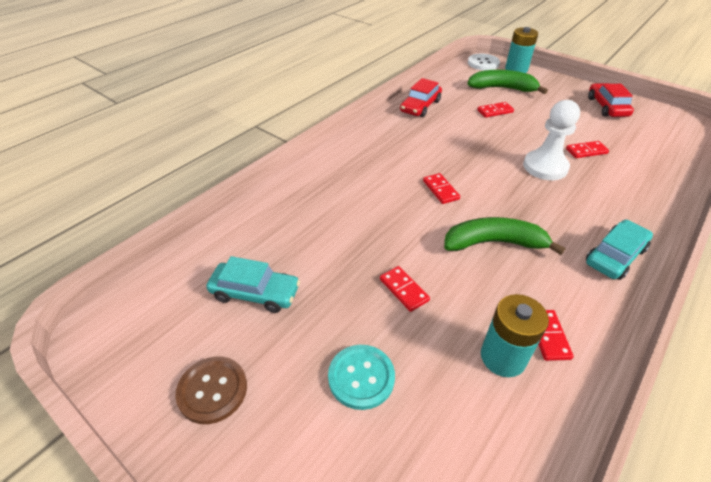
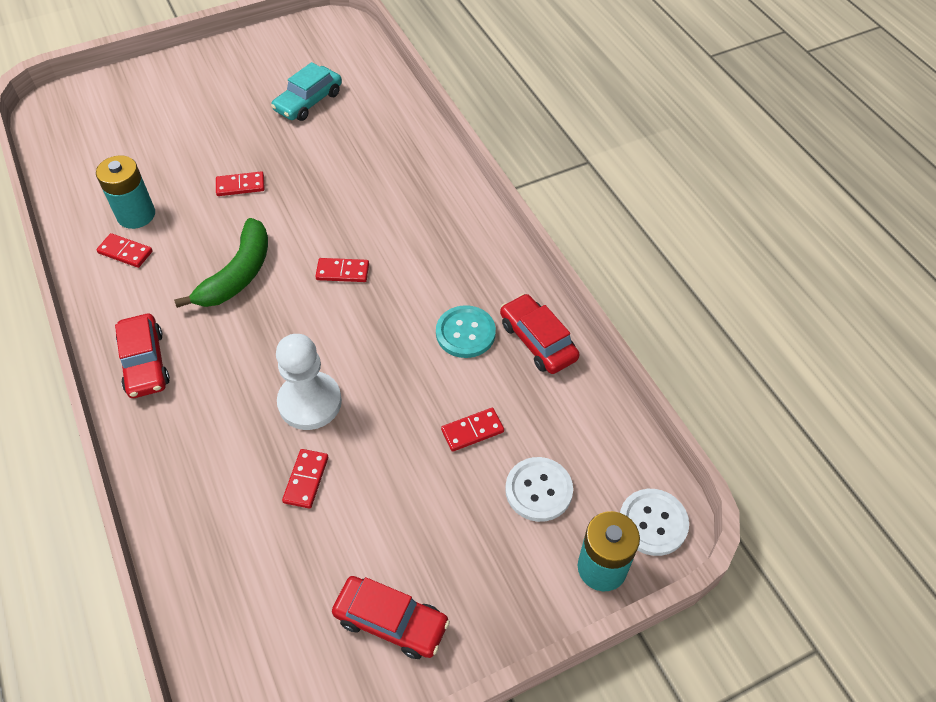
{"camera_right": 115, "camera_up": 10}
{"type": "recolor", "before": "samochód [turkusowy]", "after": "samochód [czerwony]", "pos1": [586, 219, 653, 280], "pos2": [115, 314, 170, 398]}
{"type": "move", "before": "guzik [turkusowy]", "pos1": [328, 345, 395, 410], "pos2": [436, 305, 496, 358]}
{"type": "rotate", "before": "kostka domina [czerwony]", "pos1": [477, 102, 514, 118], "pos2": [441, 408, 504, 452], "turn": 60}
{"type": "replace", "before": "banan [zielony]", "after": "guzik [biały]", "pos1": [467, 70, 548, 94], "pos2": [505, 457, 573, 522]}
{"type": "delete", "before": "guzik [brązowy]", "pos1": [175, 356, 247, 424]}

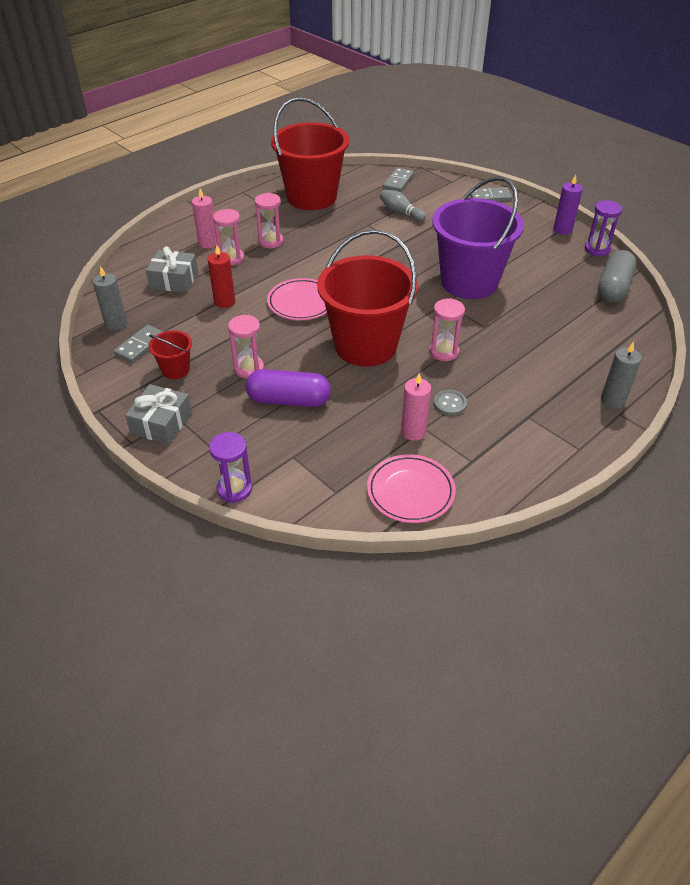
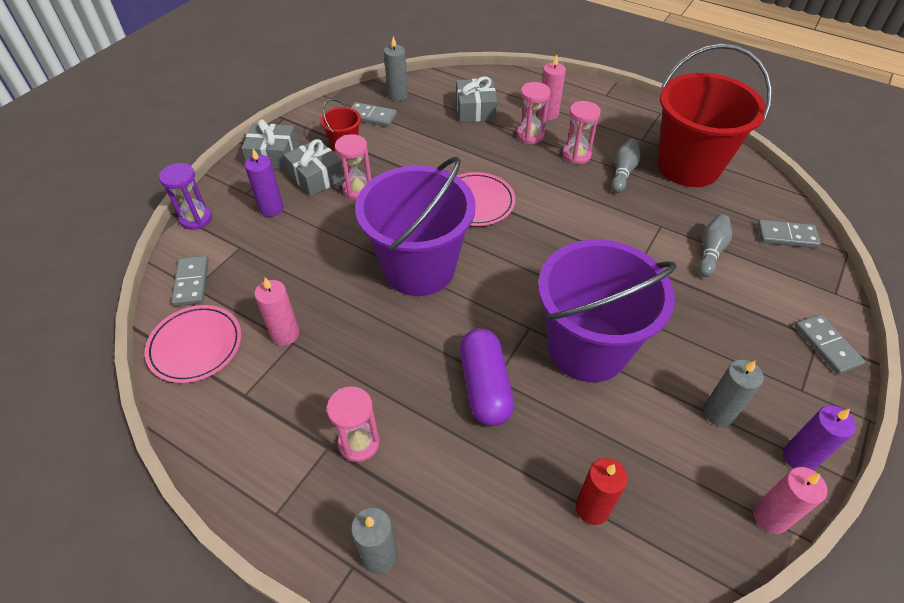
{"camera_right": 75, "camera_up": 5}
{"type": "insert", "after": "kostka domina [szary]", "pos2": [171, 256, 209, 306]}
{"type": "insert", "after": "świeca [fioletowy]", "pos2": [245, 149, 284, 217]}
{"type": "insert", "after": "prezent [szary]", "pos2": [284, 139, 345, 196]}
{"type": "move", "before": "klepsydra [różowy]", "pos1": [430, 298, 465, 361], "pos2": [327, 387, 380, 462]}
{"type": "recolor", "before": "wiadro [czerwony]", "after": "wiadro [fioletowy]", "pos1": [317, 229, 418, 367], "pos2": [355, 157, 476, 296]}
{"type": "move", "before": "kapsułka [fioletowy]", "pos1": [245, 369, 331, 407], "pos2": [460, 328, 514, 426]}
{"type": "move", "before": "świeca [czerwony]", "pos1": [208, 245, 235, 308], "pos2": [576, 458, 628, 525]}
{"type": "insert", "after": "kręgiel [szary]", "pos2": [611, 139, 641, 193]}
{"type": "insert", "after": "świeca [szary]", "pos2": [703, 360, 764, 427]}
{"type": "replace", "before": "klepsydra [fioletowy]", "after": "świeca [różowy]", "pos1": [585, 200, 622, 256], "pos2": [753, 467, 827, 534]}
{"type": "delete", "before": "guzik [szary]", "pos1": [434, 390, 467, 416]}
{"type": "delete", "before": "kapsułka [szary]", "pos1": [598, 250, 636, 303]}

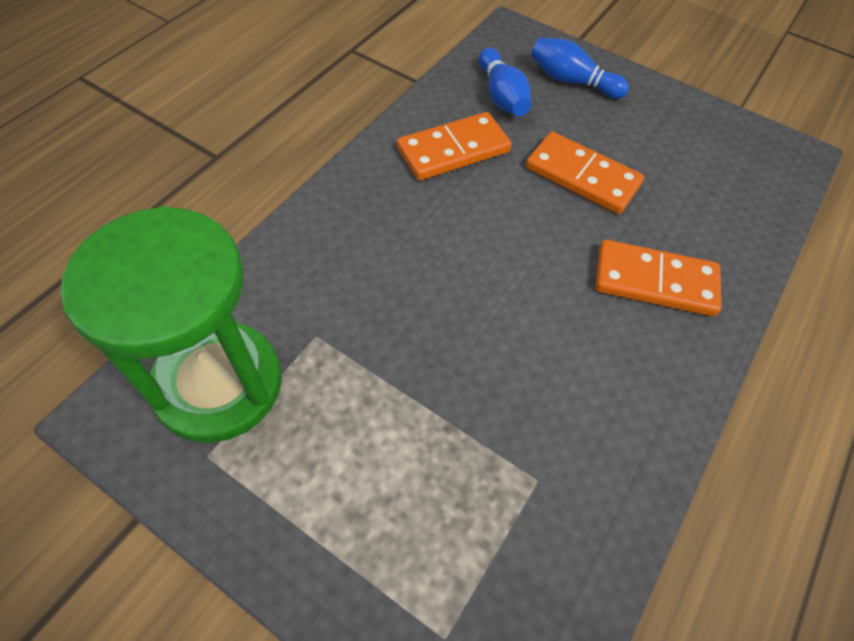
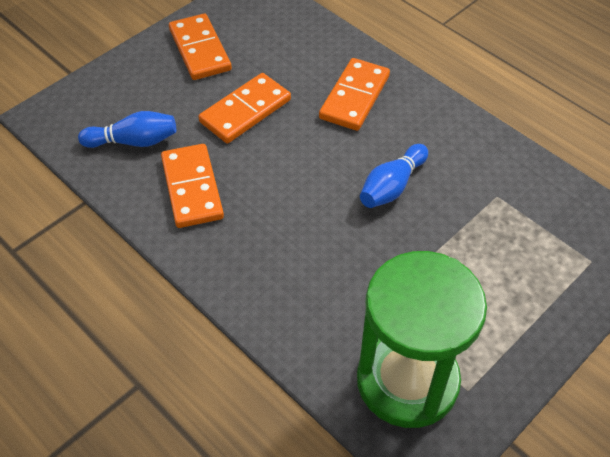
{"camera_right": -75, "camera_up": -5}
{"type": "insert", "after": "kostka domina [pomarańczowy]", "pos2": [169, 14, 232, 80]}
{"type": "move", "before": "kręgiel [niebieski]", "pos1": [531, 38, 629, 99], "pos2": [360, 144, 428, 208]}

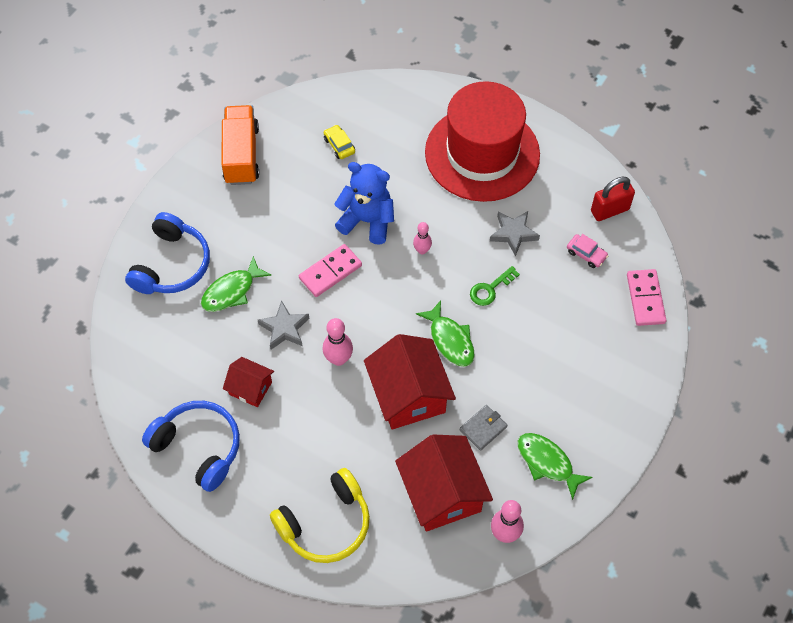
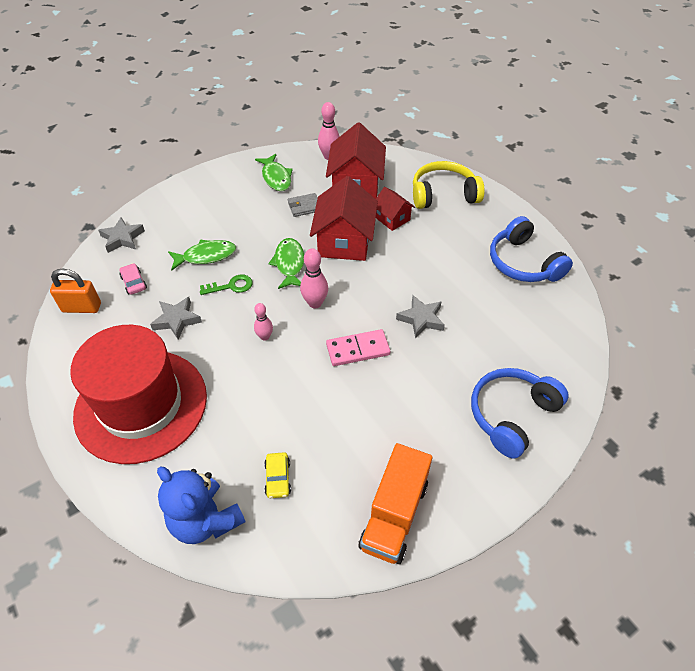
{"camera_right": -155, "camera_up": -10}
{"type": "recolor", "before": "kłódka [czerwony]", "after": "kłódka [pomarańczowy]", "pos1": [591, 177, 635, 221], "pos2": [50, 269, 101, 313]}
{"type": "replace", "before": "kostka domina [różowy]", "after": "gwiazda [szary]", "pos1": [627, 269, 666, 326], "pos2": [98, 217, 145, 253]}
{"type": "move", "before": "miś [niebieski]", "pos1": [334, 162, 394, 244], "pos2": [157, 466, 246, 544]}
{"type": "move", "before": "ryba [zielony]", "pos1": [201, 256, 272, 312], "pos2": [168, 239, 236, 271]}
{"type": "move", "before": "kręgiel [różowy]", "pos1": [323, 318, 353, 366], "pos2": [300, 248, 328, 308]}
{"type": "move", "before": "domek [czerwony]", "pos1": [223, 357, 274, 407], "pos2": [376, 187, 415, 231]}

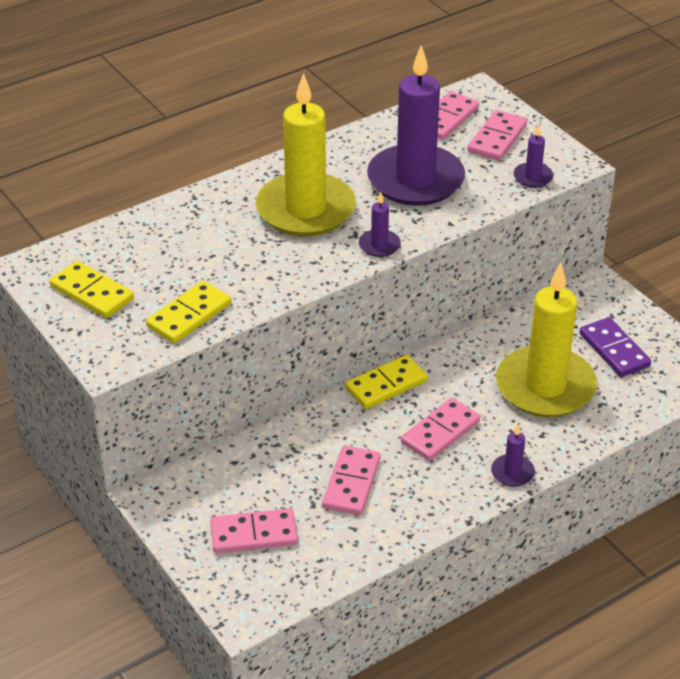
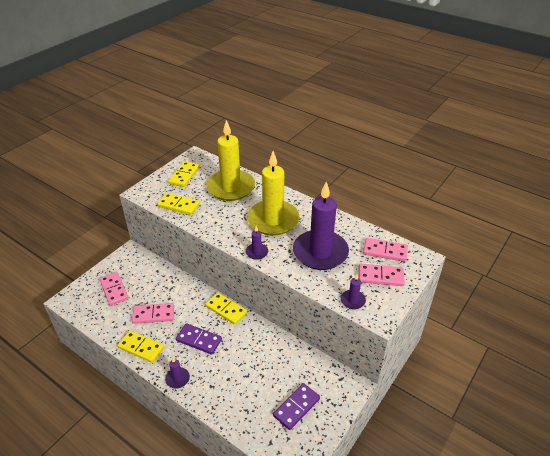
{"camera_right": 70, "camera_up": 0}
{"type": "insert", "after": "kostka domina [żółty]", "pos2": [117, 330, 164, 363]}
{"type": "recolor", "before": "kostka domina [różowy]", "after": "kostka domina [fioletowy]", "pos1": [401, 398, 480, 461], "pos2": [176, 323, 222, 354]}
{"type": "move", "before": "świeca [żółty]", "pos1": [496, 263, 597, 418], "pos2": [206, 120, 255, 201]}

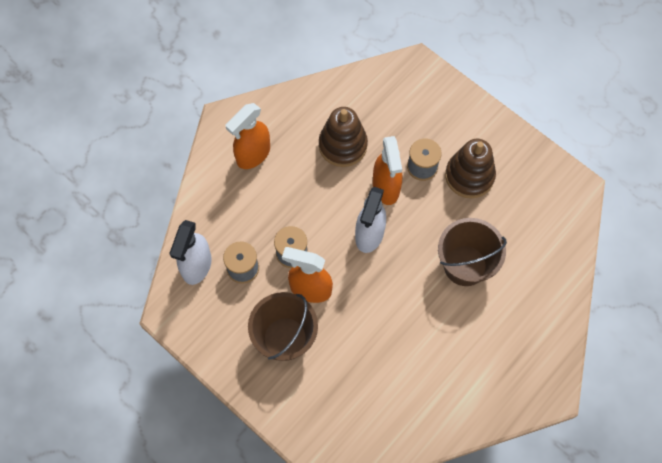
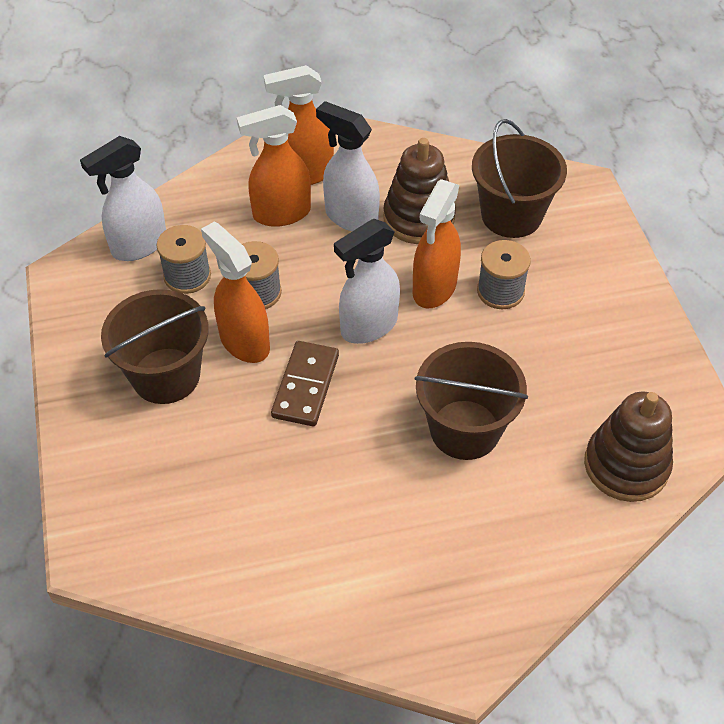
{"camera_right": 35, "camera_up": -15}
{"type": "insert", "after": "spryskiwacz [pomarańczowy]", "pos2": [237, 105, 311, 227]}
{"type": "insert", "after": "kostka domina [brązowy]", "pos2": [271, 341, 339, 426]}
{"type": "insert", "after": "spryskiwacz [biały]", "pos2": [316, 101, 380, 231]}
{"type": "insert", "after": "wiadro [brązowy]", "pos2": [472, 119, 567, 238]}
{"type": "move", "before": "zabawka nakładanka [brązowy]", "pos1": [445, 139, 496, 198], "pos2": [584, 392, 673, 502]}

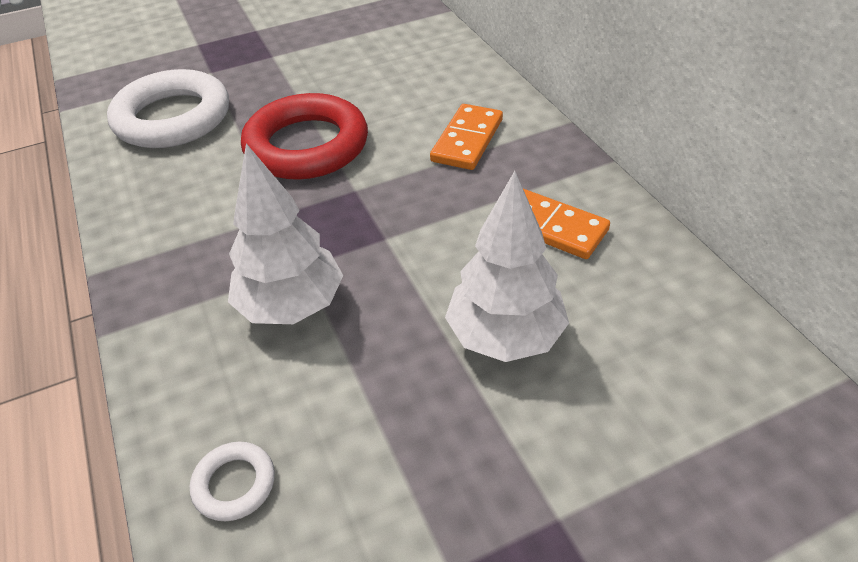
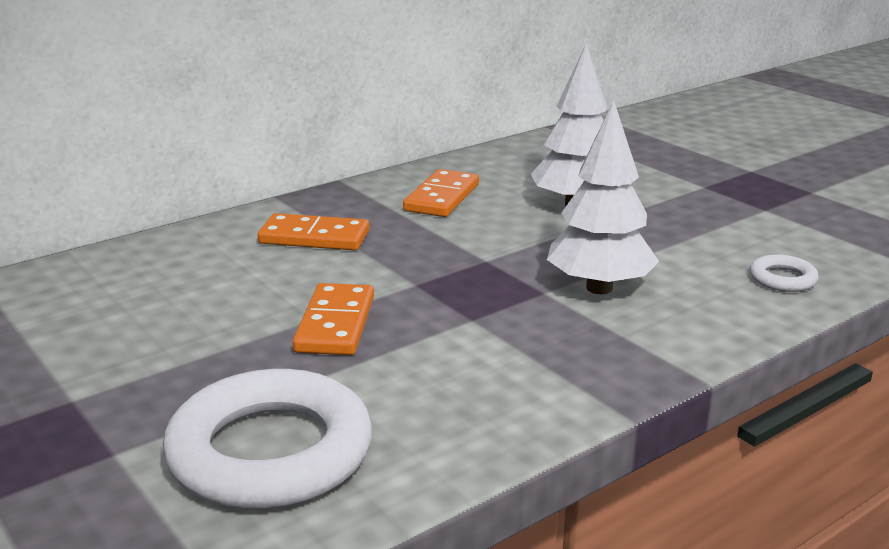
{"camera_right": -105, "camera_up": -20}
{"type": "replace", "before": "pierścień [czerwony]", "after": "kostka domina [pomarańczowy]", "pos1": [241, 93, 368, 180], "pos2": [293, 283, 374, 355]}

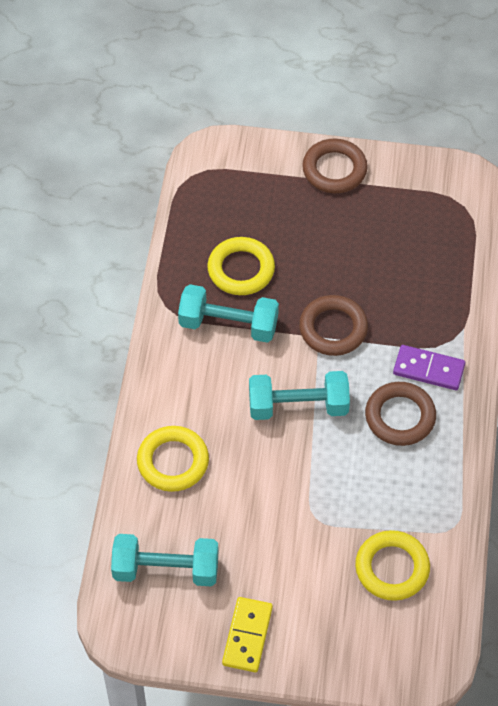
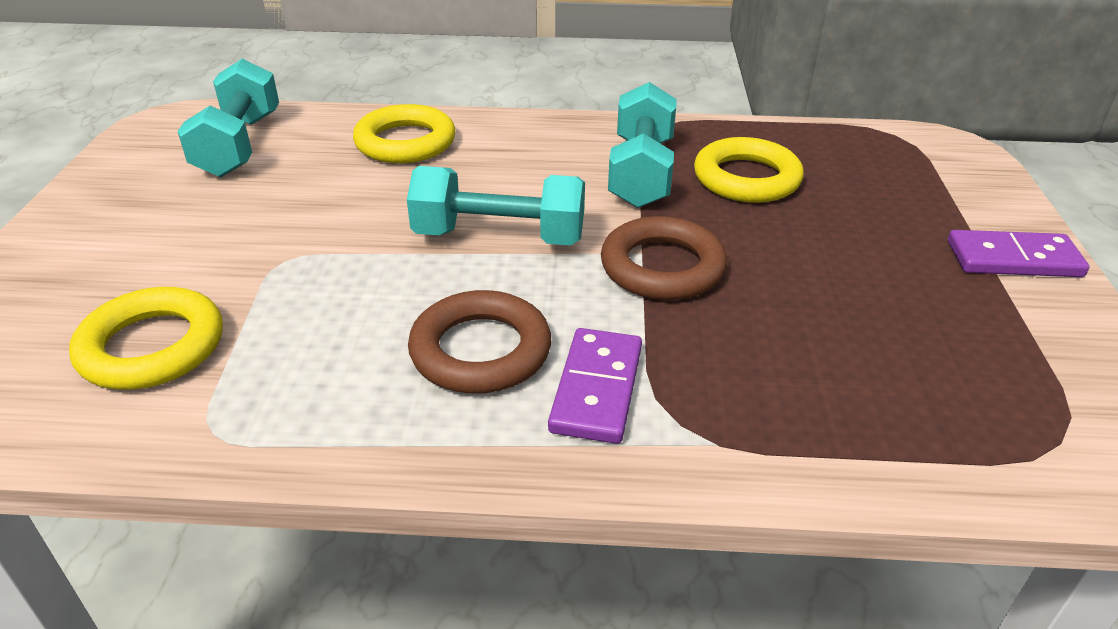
{"camera_right": 85, "camera_up": -20}
{"type": "rotate", "before": "hantel [turkusowy]", "pos1": [249, 371, 350, 420], "pos2": [407, 166, 585, 246], "turn": -75}
{"type": "replace", "before": "pierścień [brązowy]", "after": "kostka domina [fioletowy]", "pos1": [302, 139, 368, 193], "pos2": [948, 230, 1089, 277]}
{"type": "delete", "before": "kostka domina [żółty]", "pos1": [222, 597, 273, 672]}

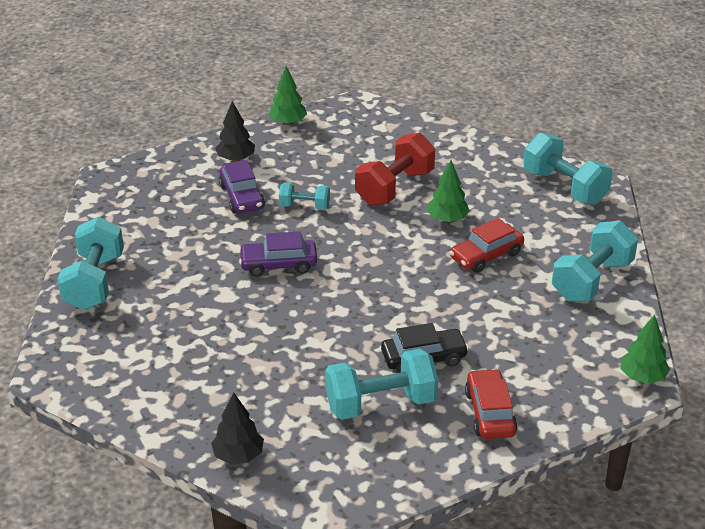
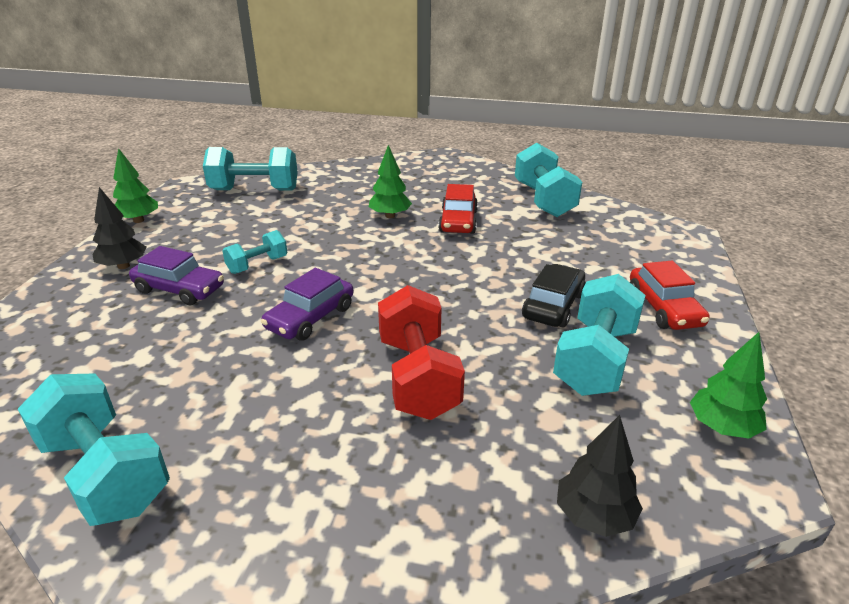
{"camera_right": -50, "camera_up": -5}
{"type": "move", "before": "hantel [turkusowy]", "pos1": [523, 133, 613, 205], "pos2": [203, 147, 298, 191]}
{"type": "move", "before": "hantel [czerwony]", "pos1": [355, 133, 435, 206], "pos2": [378, 285, 465, 420]}
{"type": "rotate", "before": "samochód [czerwony]", "pos1": [465, 369, 517, 439], "pos2": [630, 261, 710, 330], "turn": -135}
{"type": "move", "before": "drzewko [zielony]", "pos1": [620, 315, 670, 384], "pos2": [690, 332, 767, 438]}

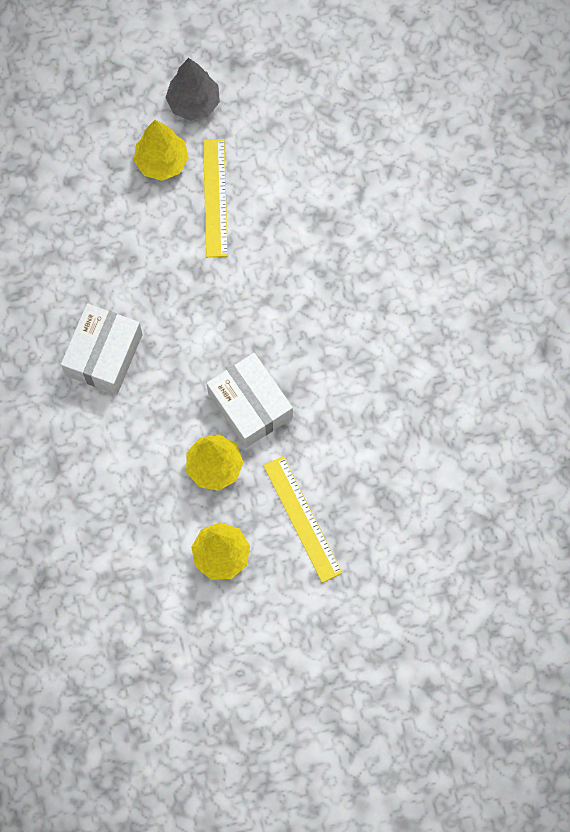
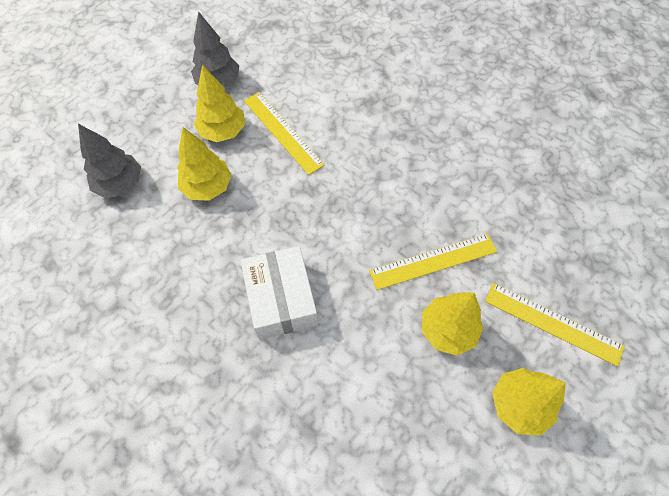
{"camera_right": -35, "camera_up": -10}
{"type": "insert", "after": "drzewko [szary]", "pos2": [78, 124, 141, 198]}
{"type": "insert", "after": "drzewko [żółty]", "pos2": [177, 127, 231, 201]}
{"type": "replace", "before": "pudełko [biały]", "after": "linijka [żółty]", "pos1": [207, 353, 293, 448], "pos2": [369, 234, 497, 290]}

